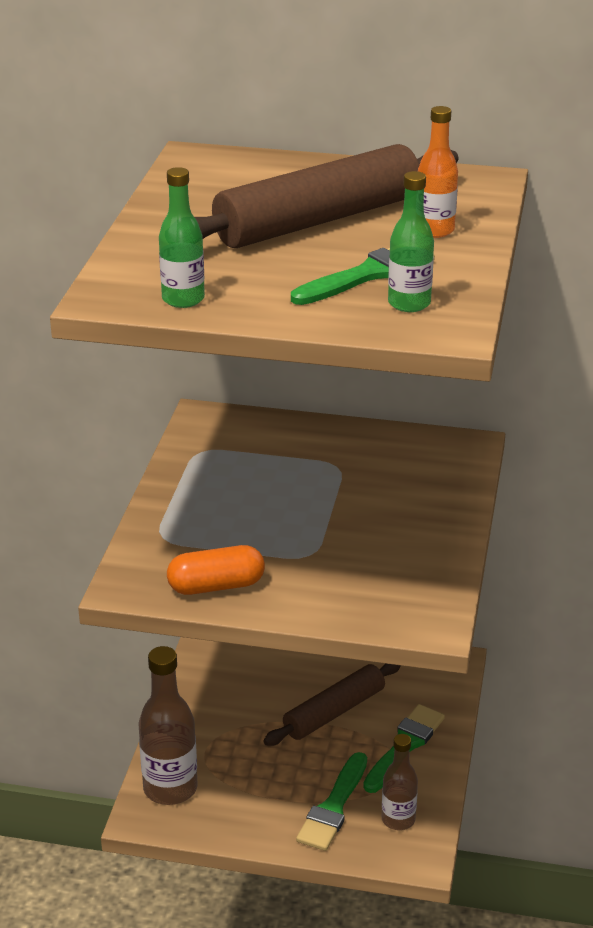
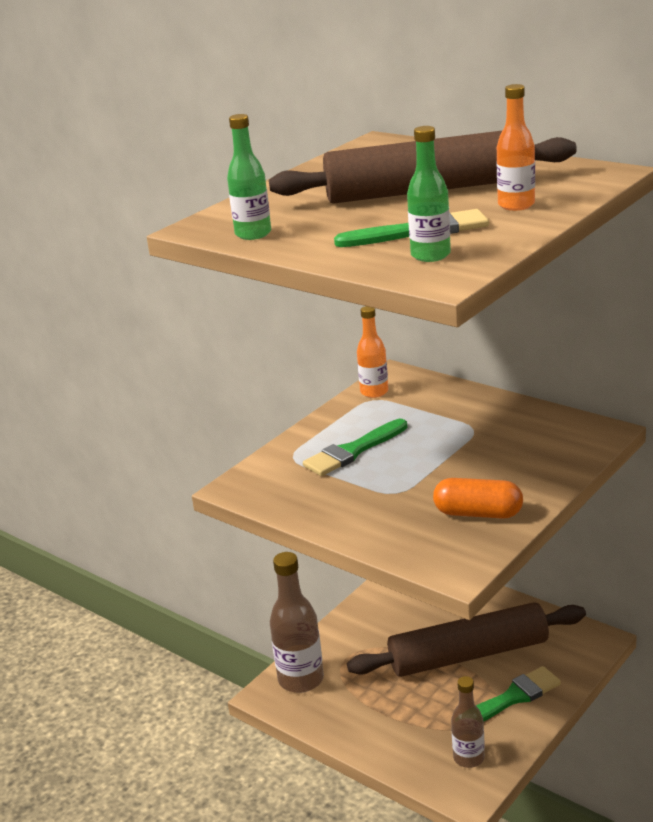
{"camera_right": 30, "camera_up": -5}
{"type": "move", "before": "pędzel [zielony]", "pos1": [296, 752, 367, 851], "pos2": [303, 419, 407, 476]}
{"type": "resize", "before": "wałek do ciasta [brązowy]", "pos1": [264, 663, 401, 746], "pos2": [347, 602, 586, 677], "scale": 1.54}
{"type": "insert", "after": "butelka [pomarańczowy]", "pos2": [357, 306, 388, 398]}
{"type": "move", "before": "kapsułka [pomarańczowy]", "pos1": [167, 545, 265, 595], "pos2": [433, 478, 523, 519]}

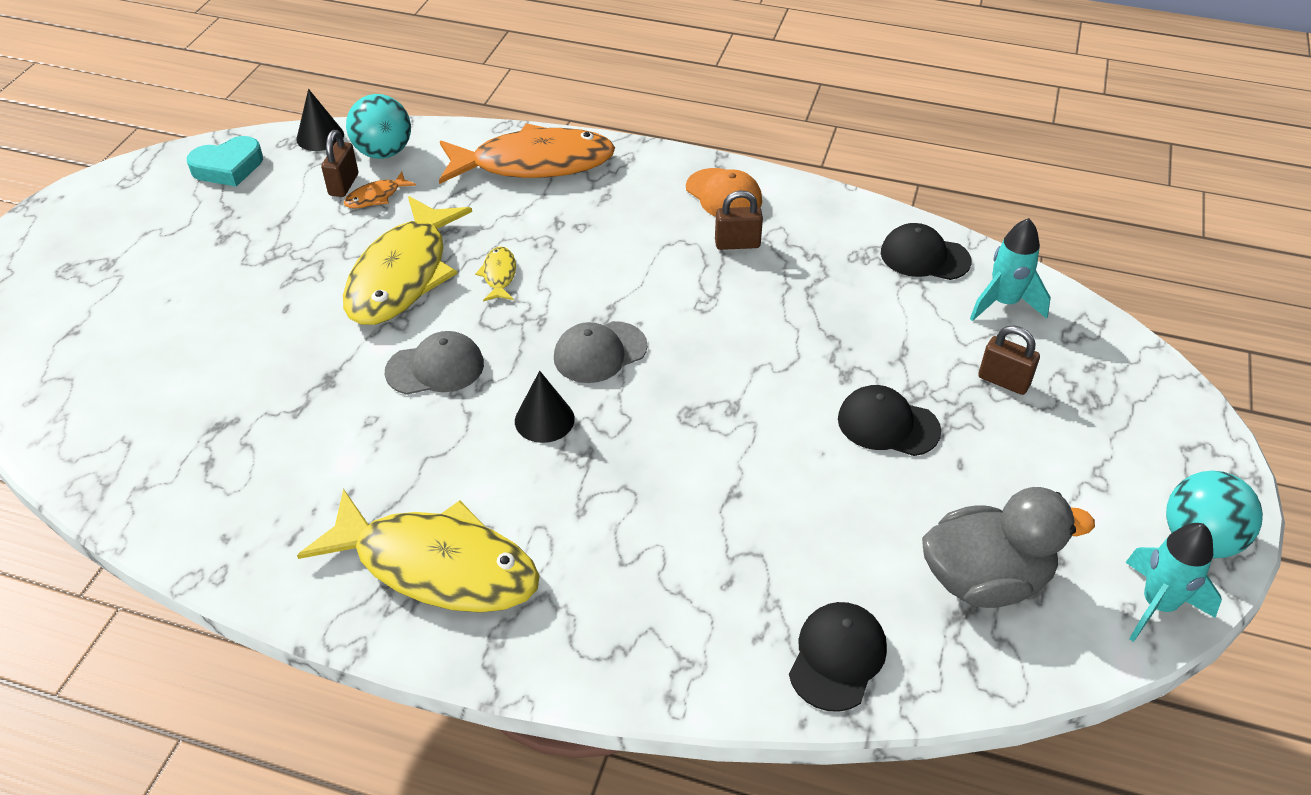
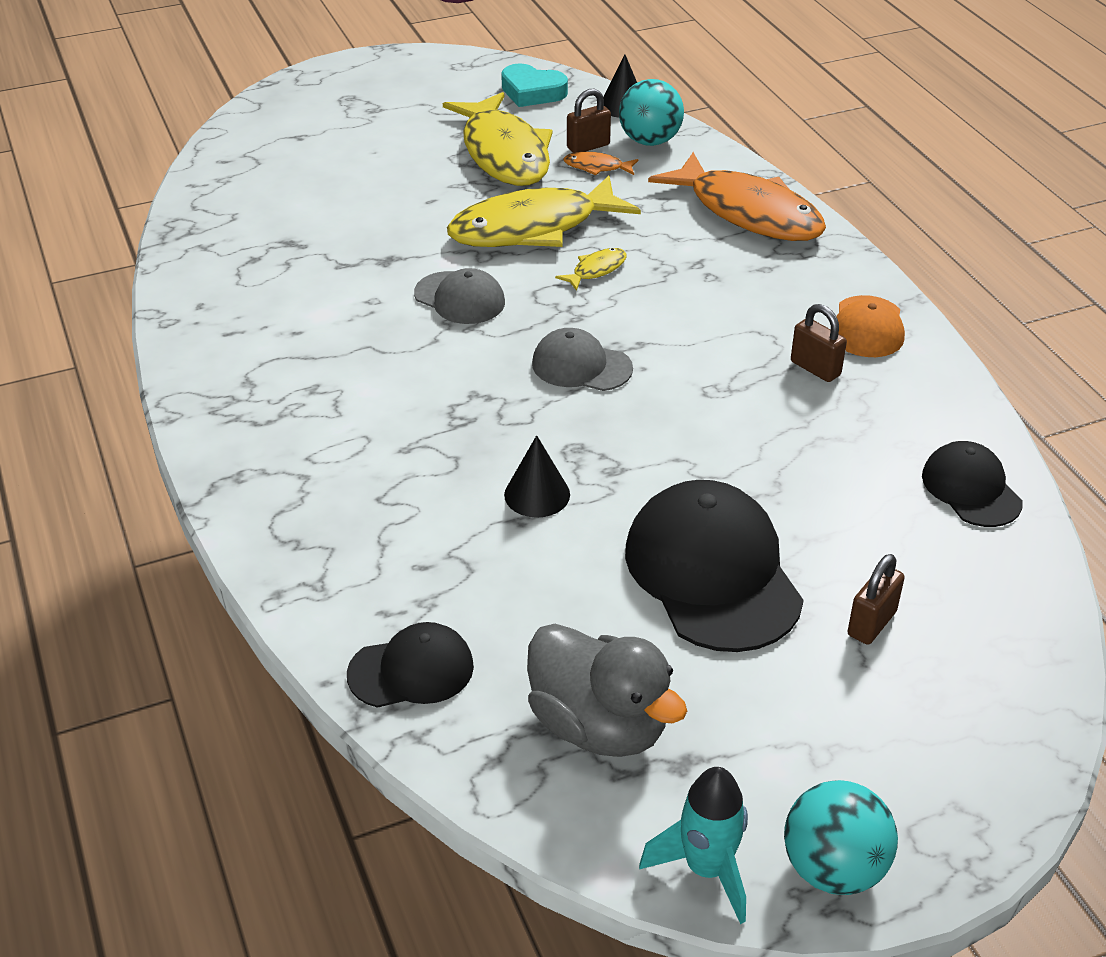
{"camera_right": 50, "camera_up": -5}
{"type": "move", "before": "ryba [żółty]", "pos1": [297, 489, 540, 613], "pos2": [443, 92, 553, 186]}
{"type": "move", "before": "stożek [czarny]", "pos1": [515, 371, 575, 443], "pos2": [504, 435, 570, 518]}
{"type": "resize", "before": "czapka [czarny]", "pos1": [838, 385, 941, 456], "pos2": [625, 480, 804, 652], "scale": 1.79}
{"type": "rotate", "before": "kłódka [brązowy]", "pos1": [978, 326, 1040, 395], "pos2": [848, 554, 905, 645], "turn": 45}
{"type": "delete", "before": "rakieta [turkusowy]", "pos1": [970, 218, 1051, 321]}

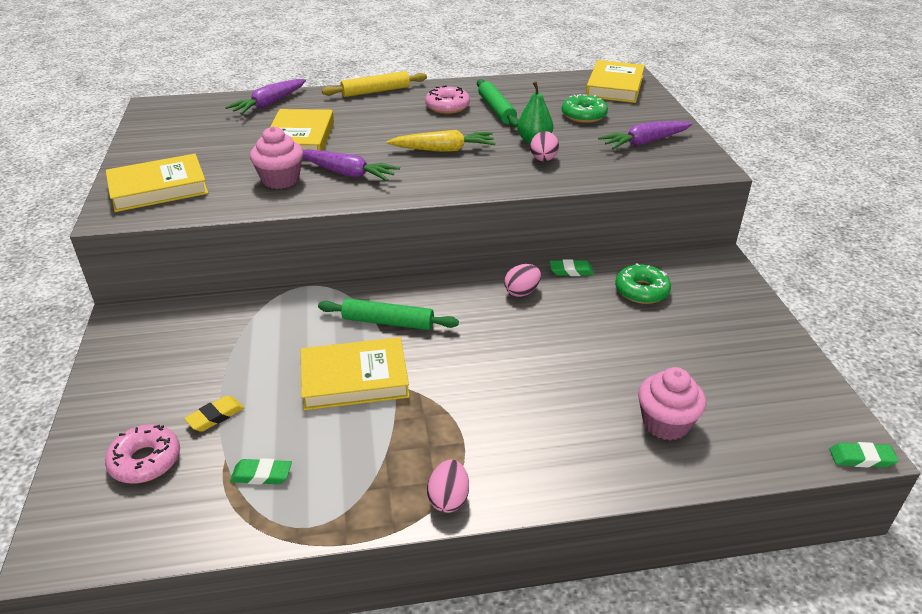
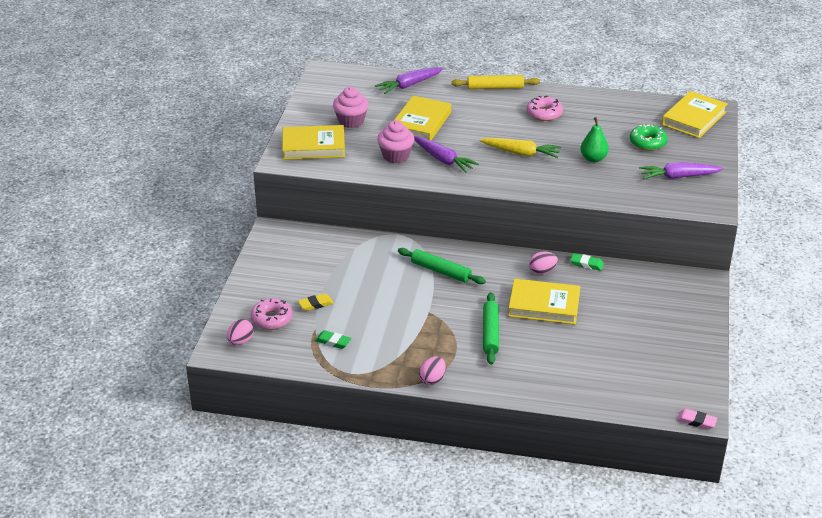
{"camera_right": 20, "camera_up": 0}
{"type": "move", "before": "jajko [różowy]", "pos1": [530, 131, 559, 161], "pos2": [227, 319, 254, 345]}
{"type": "move", "before": "muffinka [różowy]", "pos1": [638, 367, 706, 441], "pos2": [333, 87, 369, 128]}
{"type": "move", "before": "wałek do ciasta [zielony]", "pos1": [477, 79, 519, 128], "pos2": [483, 292, 499, 365]}
{"type": "move", "before": "książka [żółty]", "pos1": [301, 337, 410, 410], "pos2": [508, 279, 580, 325]}
{"type": "recolor", "before": "gumka do mazania [zielony]", "after": "gumka do mazania [różowy]", "pos1": [830, 442, 898, 467], "pos2": [677, 409, 717, 430]}
{"type": "delete", "before": "donut [zielony]", "pos1": [615, 263, 671, 304]}

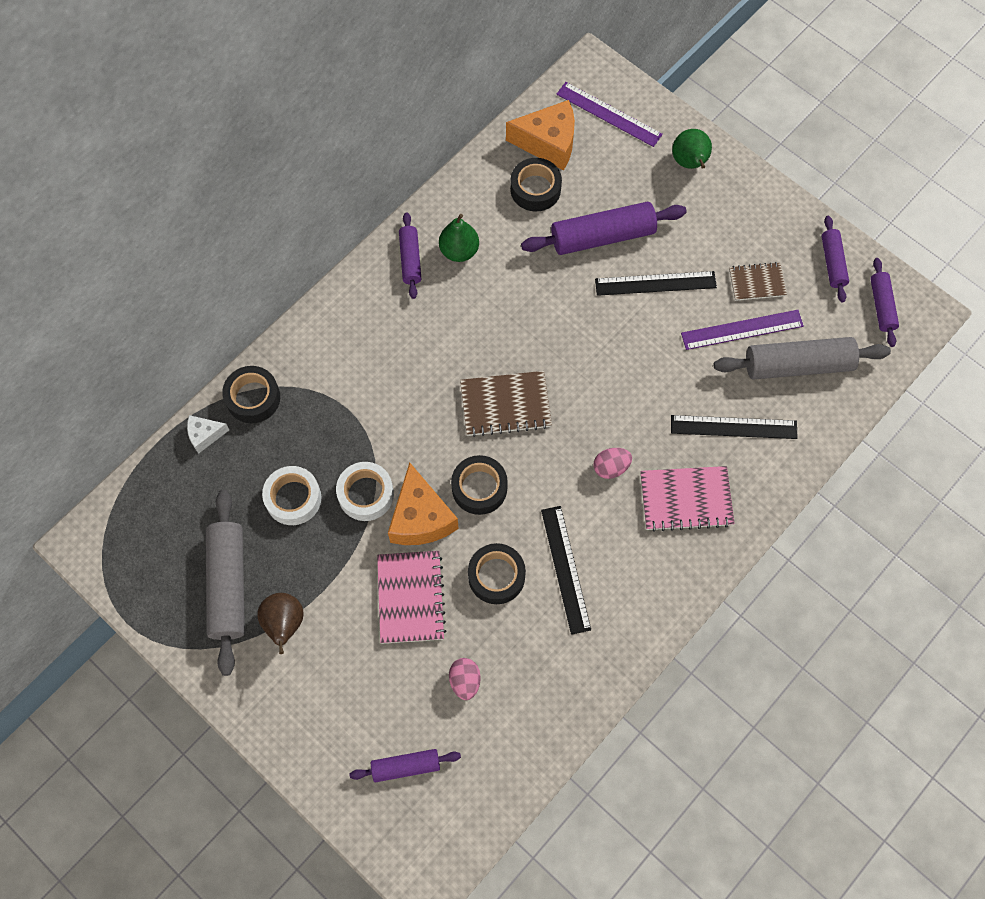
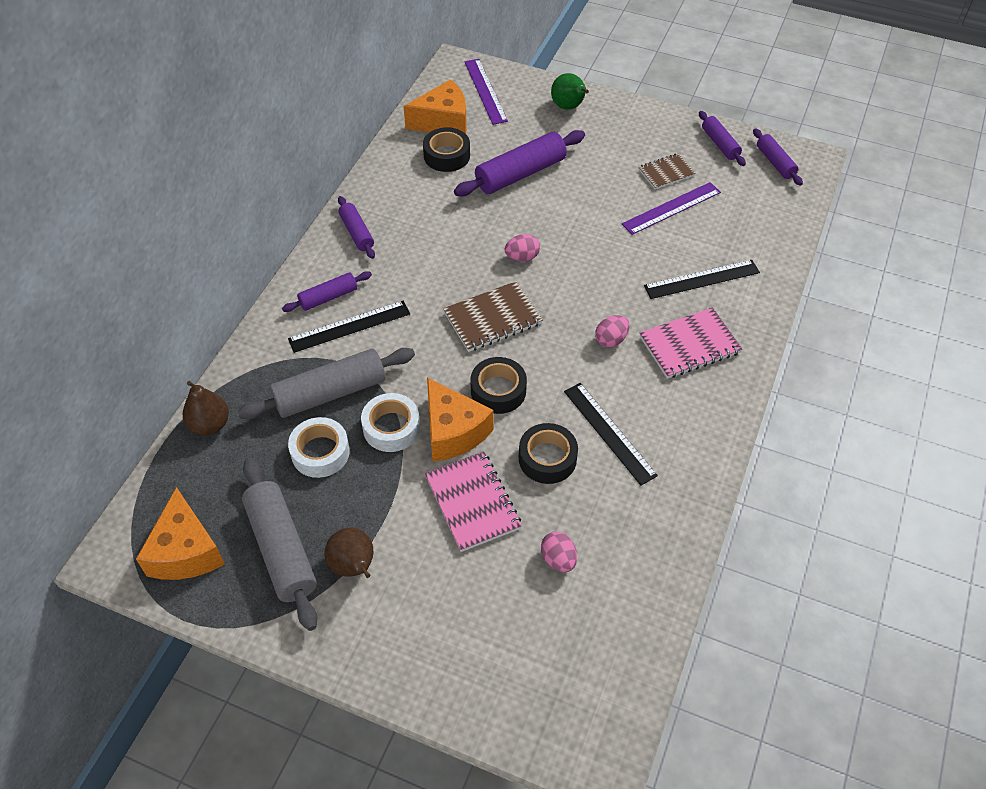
{"camera_right": -20, "camera_up": -15}
{"type": "insert", "after": "ser [pomarańczowy]", "pos2": [136, 487, 225, 580]}
{"type": "replace", "before": "ser [biały]", "after": "gruszka [brązowy]", "pos1": [187, 415, 229, 454], "pos2": [183, 381, 229, 435]}
{"type": "move", "before": "wałek do ciasta [szary]", "pos1": [714, 337, 891, 380], "pos2": [238, 348, 415, 419]}
{"type": "move", "before": "wałek do ciasta [fioletowy]", "pos1": [349, 749, 461, 782], "pos2": [282, 271, 372, 312]}
{"type": "move", "before": "linijka [czarny]", "pos1": [595, 271, 717, 296], "pos2": [288, 301, 410, 353]}
{"type": "rotate", "before": "linijka [fioletowy]", "pos1": [556, 82, 663, 147], "pos2": [464, 59, 508, 125], "turn": 60}
{"type": "insert", "after": "jajko [różowy]", "pos2": [505, 234, 540, 262]}
{"type": "delete", "before": "taśma klejąca [czarny]", "pos1": [222, 366, 280, 423]}
{"type": "delete", "before": "gruszka [zielony]", "pos1": [439, 214, 479, 262]}

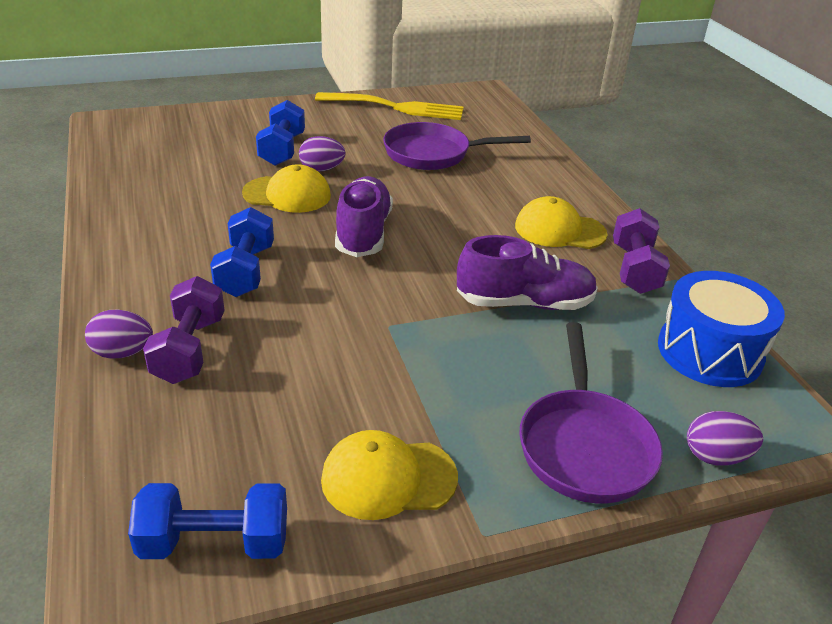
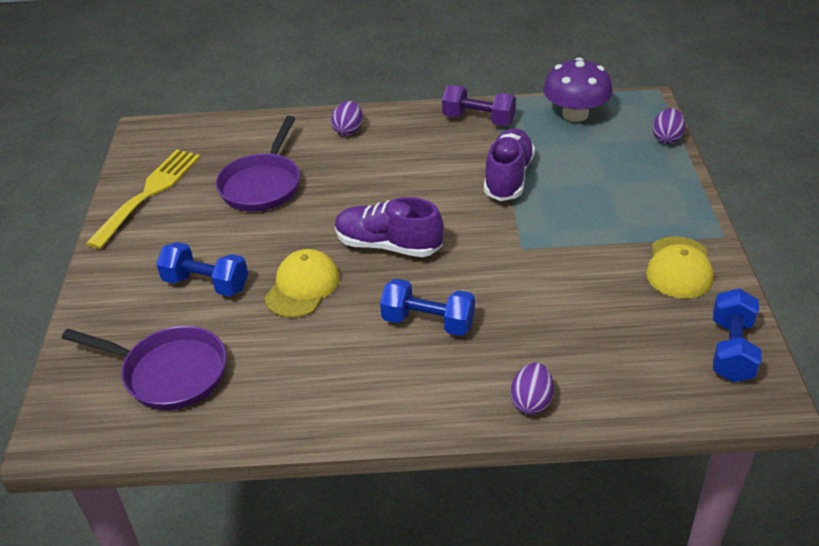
{"camera_right": -70, "camera_up": 5}
{"type": "move", "before": "patelnia [fioletowy]", "pos1": [519, 322, 663, 503], "pos2": [61, 326, 227, 410]}
{"type": "move", "before": "jajko [fioletowy]", "pos1": [299, 136, 346, 171], "pos2": [331, 101, 362, 136]}
{"type": "replace", "before": "bęben [niebieski]", "after": "grzyb [fioletowy]", "pos1": [658, 271, 785, 387], "pos2": [543, 57, 613, 122]}
{"type": "delete", "before": "hantel [fioletowy]", "pos1": [143, 276, 225, 384]}
{"type": "delete", "before": "czapka [żółty]", "pos1": [515, 196, 607, 249]}

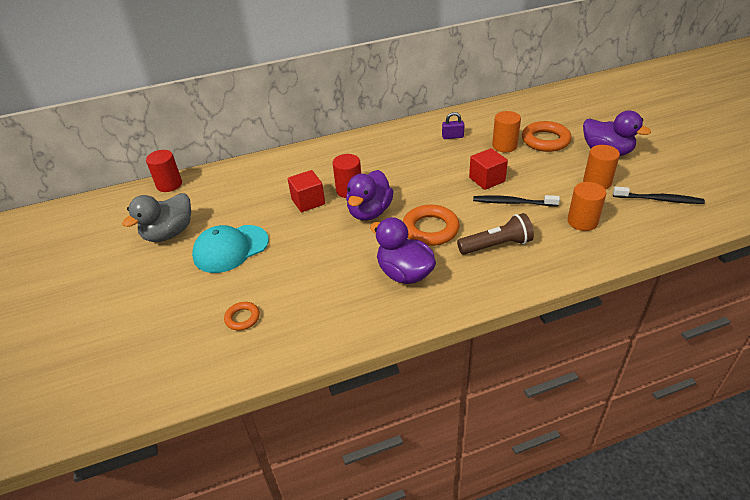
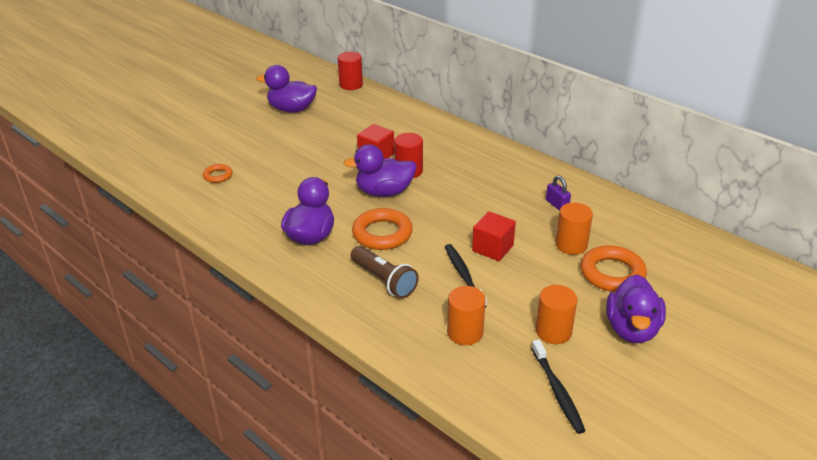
{"camera_right": 60, "camera_up": -5}
{"type": "recolor", "before": "kaczka [szary]", "after": "kaczka [fioletowy]", "pos1": [122, 193, 191, 242], "pos2": [256, 65, 317, 113]}
{"type": "delete", "before": "czapka [turkusowy]", "pos1": [192, 225, 269, 273]}

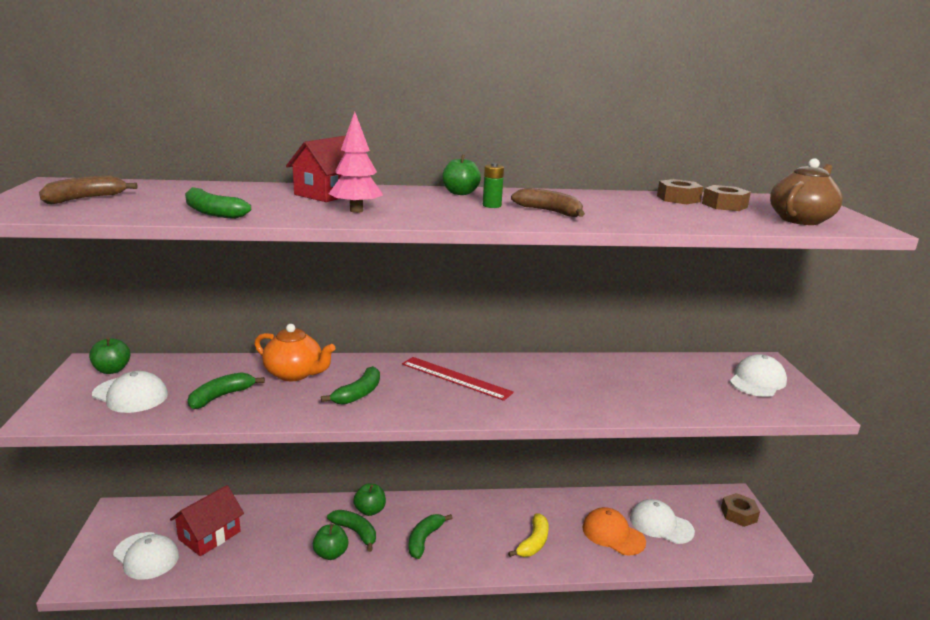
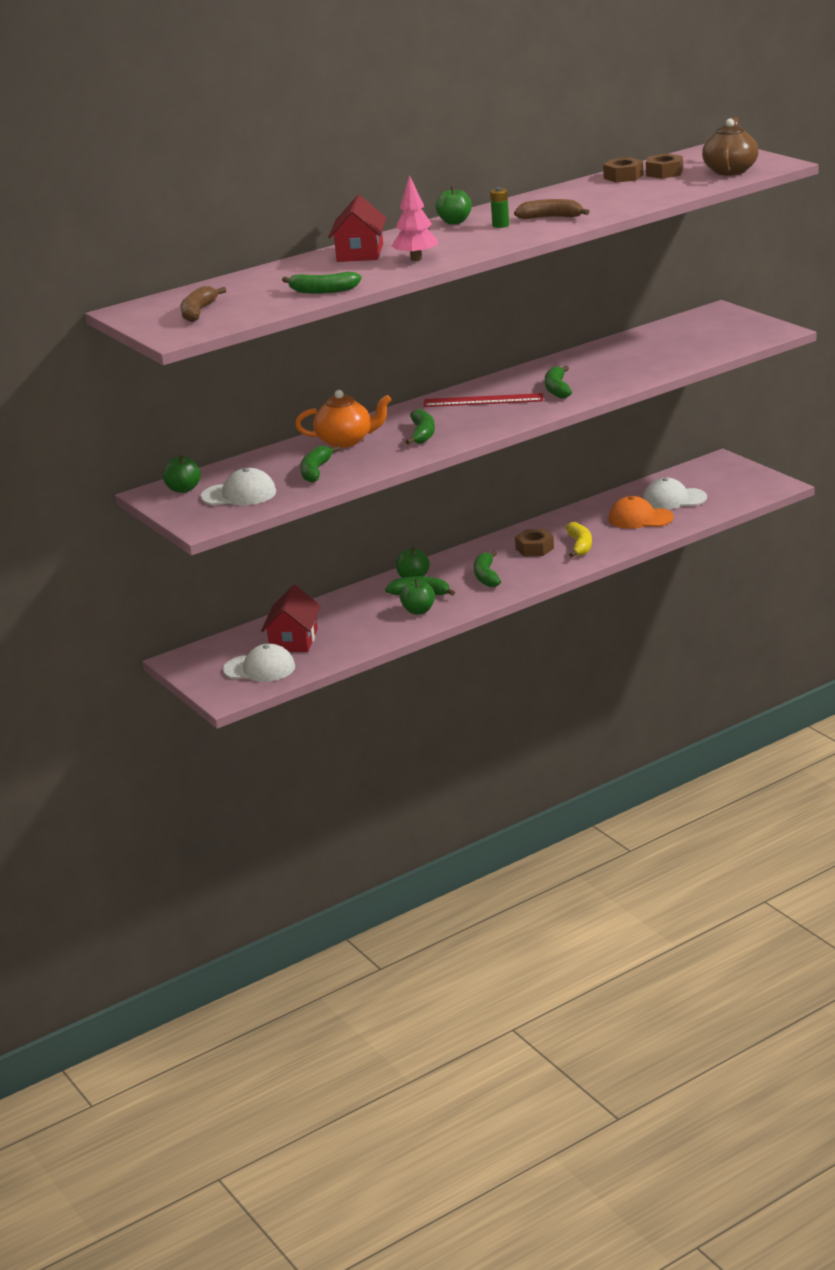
{"camera_right": -25, "camera_up": 5}
{"type": "move", "before": "nakrętka [brązowy]", "pos1": [721, 493, 760, 527], "pos2": [515, 529, 554, 556]}
{"type": "insert", "after": "banan [zielony]", "pos2": [545, 366, 572, 399]}
{"type": "delete", "before": "czapka [biały]", "pos1": [730, 354, 787, 397]}

